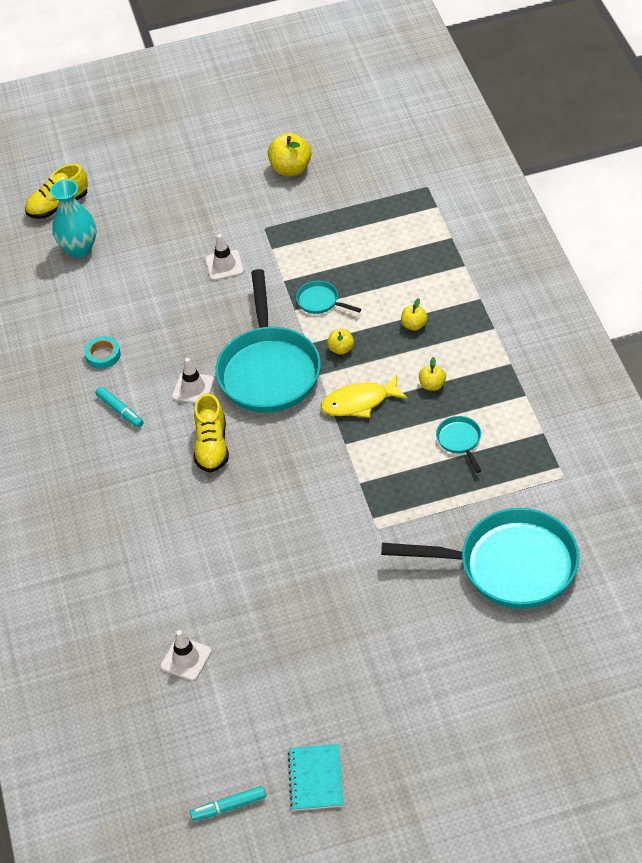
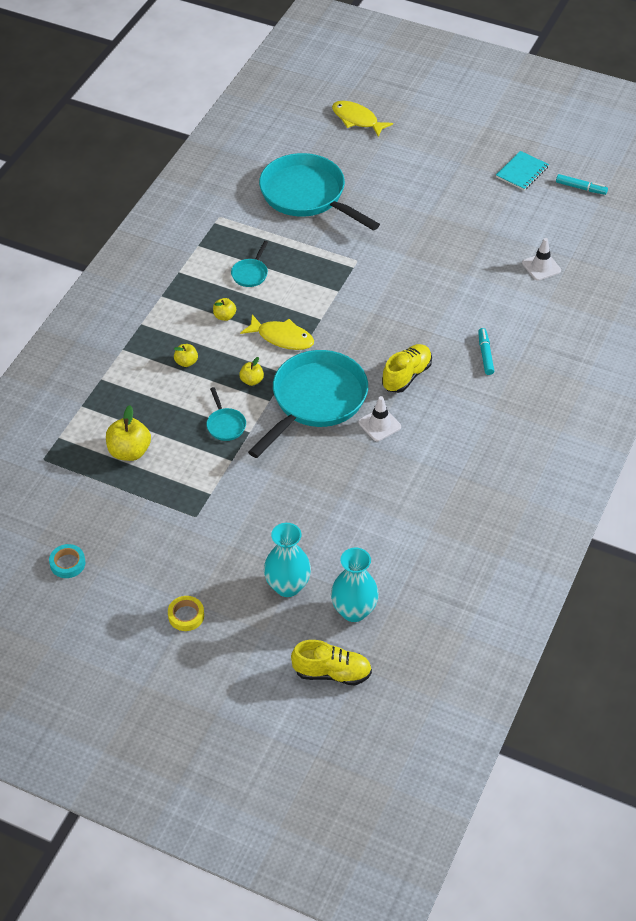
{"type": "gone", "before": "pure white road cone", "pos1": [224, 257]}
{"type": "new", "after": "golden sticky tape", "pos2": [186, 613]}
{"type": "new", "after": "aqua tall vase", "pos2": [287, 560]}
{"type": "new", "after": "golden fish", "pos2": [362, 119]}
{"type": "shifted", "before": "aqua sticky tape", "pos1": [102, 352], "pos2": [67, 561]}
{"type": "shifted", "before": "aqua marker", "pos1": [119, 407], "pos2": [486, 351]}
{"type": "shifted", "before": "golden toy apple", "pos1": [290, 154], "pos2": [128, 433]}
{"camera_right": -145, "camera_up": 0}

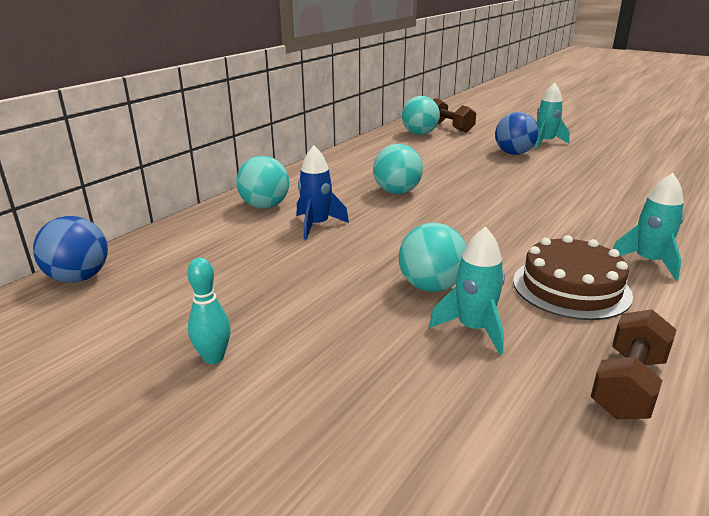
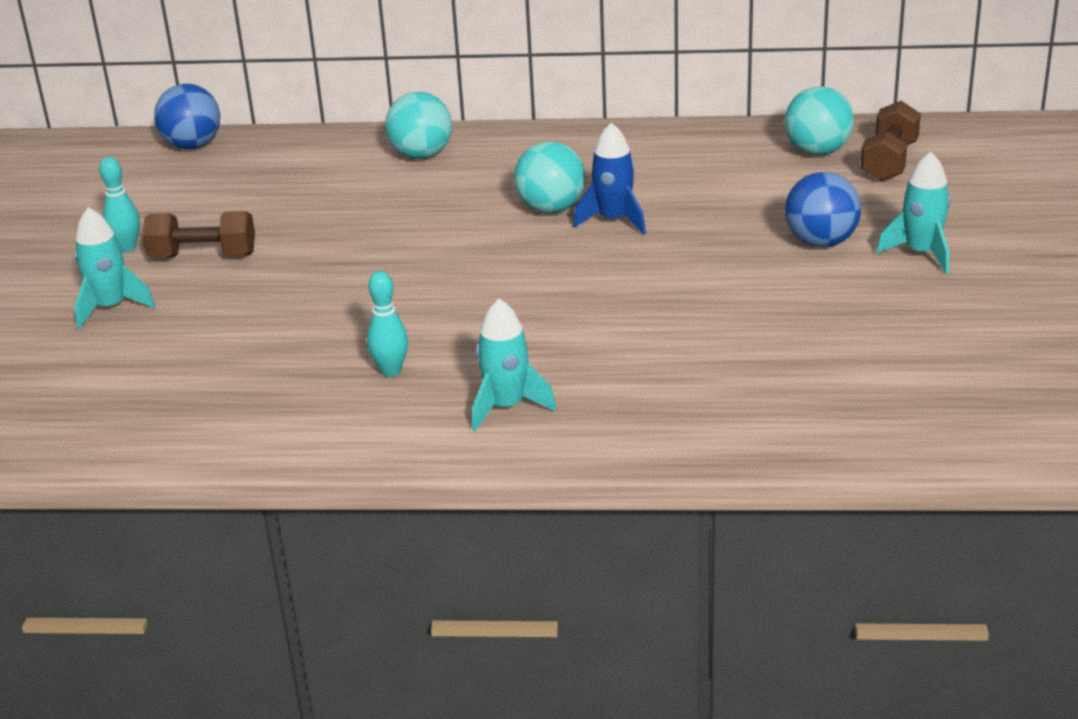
{"type": "gone", "before": "aqua sphere", "pos1": [433, 257]}
{"type": "shifted", "before": "blue spaceship", "pos1": [323, 193], "pos2": [609, 179]}
{"type": "shifted", "before": "aqua spaceship", "pos1": [467, 291], "pos2": [114, 268]}
{"type": "shifted", "before": "brown hand weight", "pos1": [634, 365], "pos2": [198, 234]}
{"type": "swapped", "before": "brown gateau", "after": "aqua tenpin", "pos1": [573, 277], "pos2": [387, 324]}
{"camera_right": 60, "camera_up": 5}

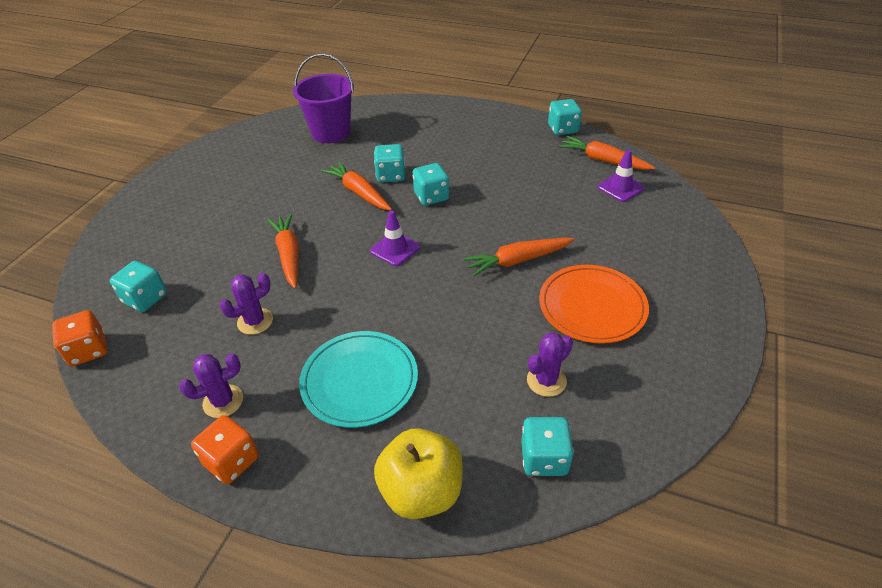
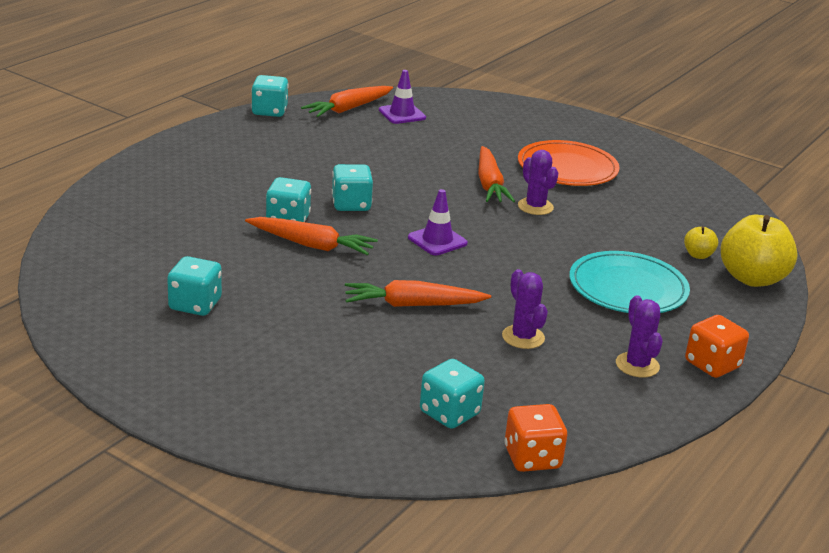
{"type": "gone", "before": "royal purple pail", "pos1": [323, 98]}
{"type": "new", "after": "golden toy apple", "pos2": [701, 242]}
{"type": "shifted", "before": "aqua dice", "pos1": [547, 446], "pos2": [194, 286]}
{"type": "shifted", "before": "royal purple cactus", "pos1": [550, 364], "pos2": [538, 182]}
{"type": "rotated", "before": "orange-coloured root vegetable", "pos1": [356, 185], "pos2": [311, 236], "turn": -135}
{"camera_right": -80, "camera_up": -15}

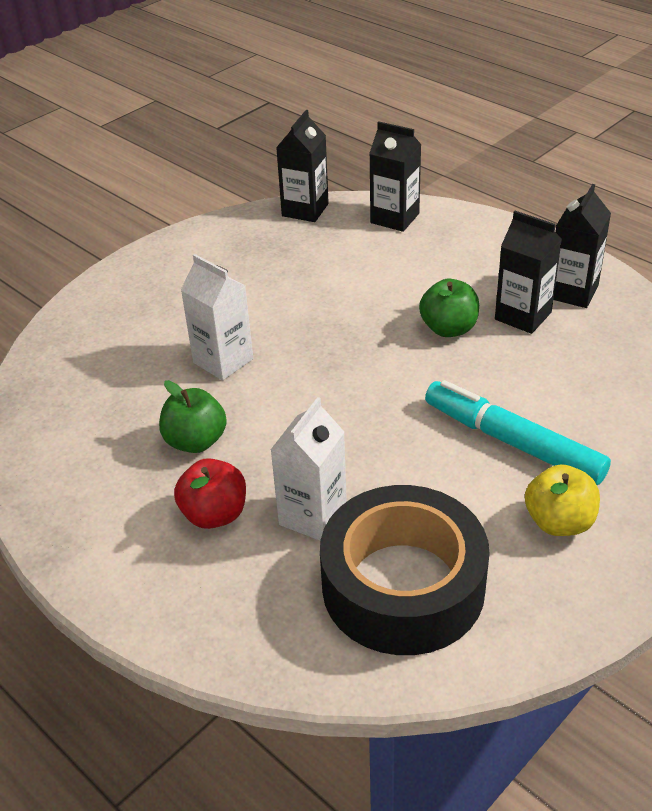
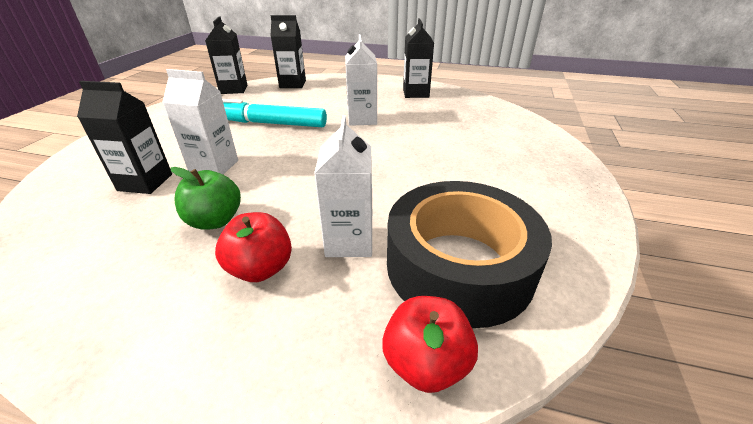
{"type": "gone", "before": "golden toy apple", "pos1": [562, 500]}
{"type": "new", "after": "red toy apple", "pos2": [430, 344]}
{"type": "shifted", "before": "aqua marker", "pos1": [518, 432], "pos2": [274, 113]}
{"type": "shifted", "before": "black milk carton", "pos1": [528, 272], "pos2": [124, 137]}
{"type": "swapped", "before": "green toy apple", "after": "pure white milk carton", "pos1": [449, 308], "pos2": [361, 80]}
{"camera_right": -30, "camera_up": -5}

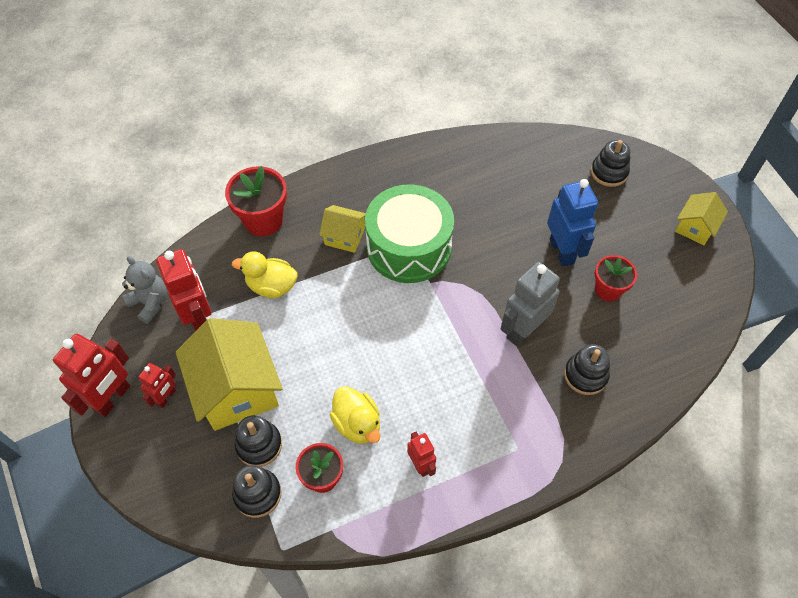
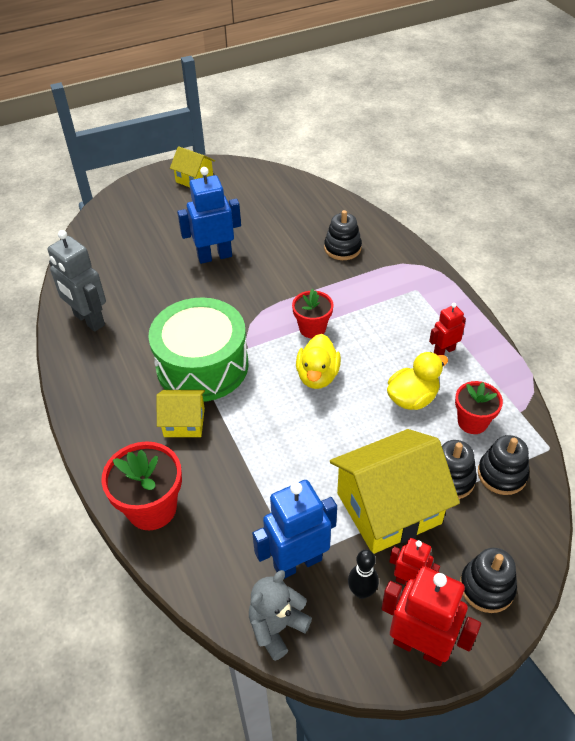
{"type": "new", "after": "black tenpin", "pos2": [363, 574]}
{"type": "shifted", "before": "golden duck", "pos1": [264, 274], "pos2": [318, 361]}
{"type": "shifted", "before": "ash-grey robot figure", "pos1": [530, 304], "pos2": [77, 281]}
{"type": "shifted", "before": "black ring stacker", "pos1": [610, 163], "pos2": [488, 580]}
{"type": "shifted", "before": "red plant pot", "pos1": [616, 278], "pos2": [312, 313]}
{"type": "repainted", "before": "red robot figure", "after": "blue robot figure", "pos1": [184, 290], "pos2": [294, 529]}
{"type": "rotated", "before": "golden toy house", "pos1": [342, 229], "pos2": [180, 413], "turn": 75}
{"camera_right": -90, "camera_up": -10}

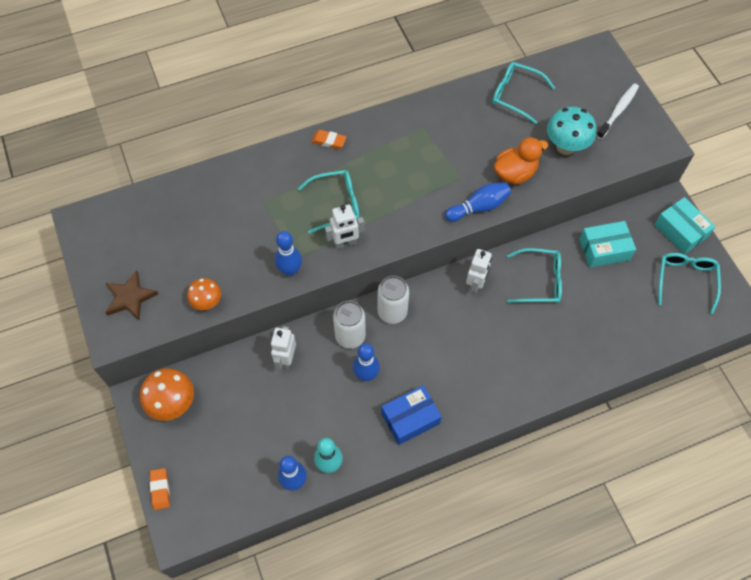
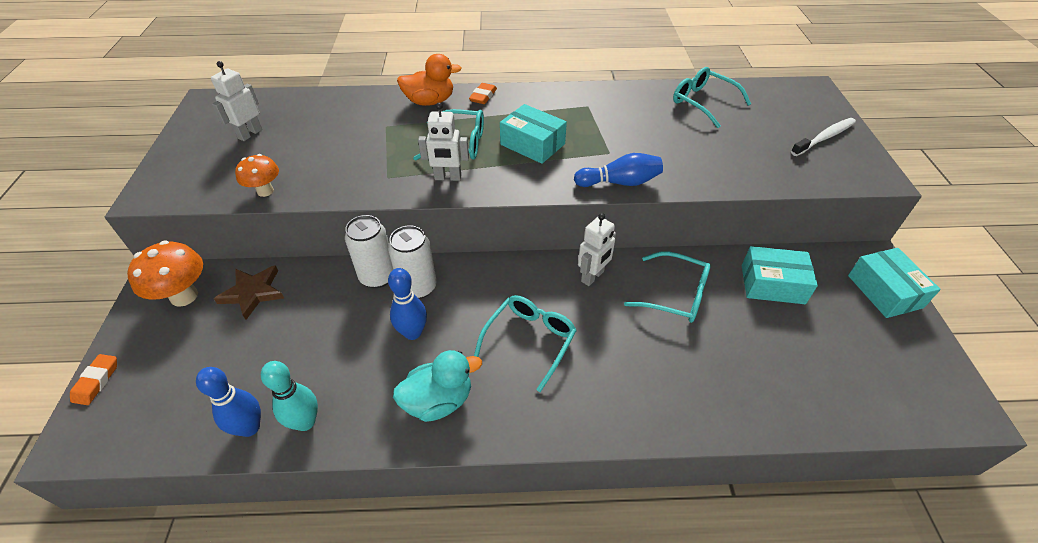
{"type": "gone", "before": "blue tenpin", "pos1": [288, 253]}
{"type": "gone", "before": "aqua fungus", "pos1": [571, 131]}
{"type": "new", "after": "aqua package", "pos2": [533, 134]}
{"type": "shifted", "before": "brown star shape", "pos1": [131, 295], "pos2": [249, 292]}
{"type": "shifted", "before": "pure white robot figure", "pos1": [283, 348], "pos2": [236, 101]}
{"type": "shifted", "before": "pure white soda can", "pos1": [393, 300], "pos2": [369, 251]}
{"type": "shifted", "before": "orange-coloured duck", "pos1": [521, 160], "pos2": [429, 80]}
{"type": "shifted", "before": "aqua spectacles", "pos1": [689, 283], "pos2": [525, 343]}
{"type": "swapped", "before": "blue package", "after": "aqua duck", "pos1": [411, 415], "pos2": [437, 386]}
{"type": "rotated", "before": "orange-coloured gum eraser", "pos1": [329, 139], "pos2": [483, 93], "turn": 75}
{"camera_right": 20, "camera_up": -15}

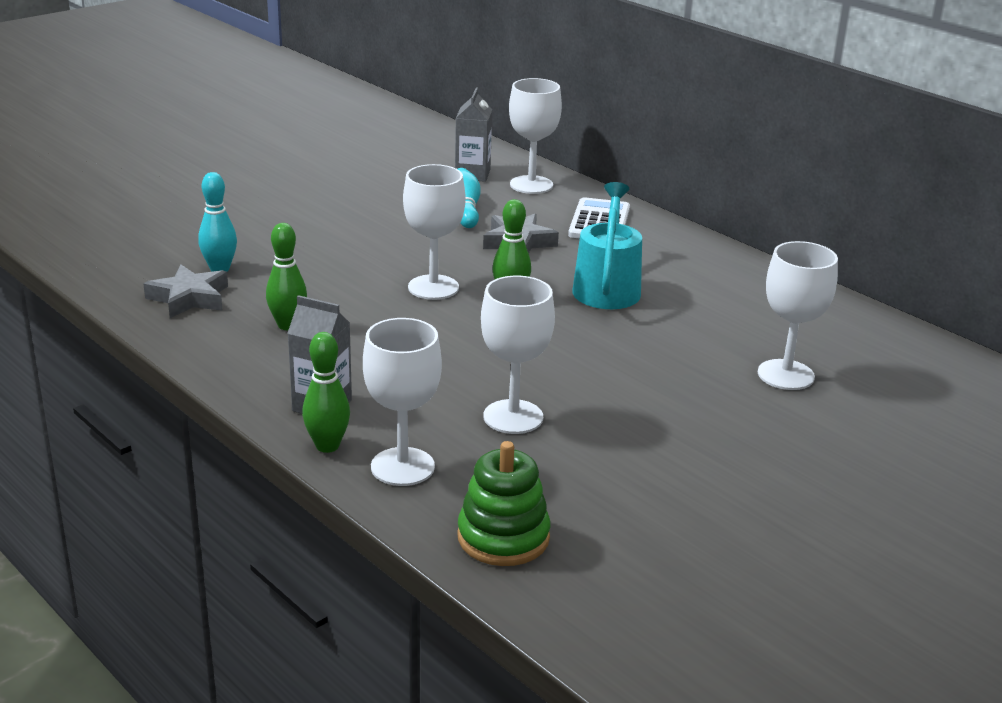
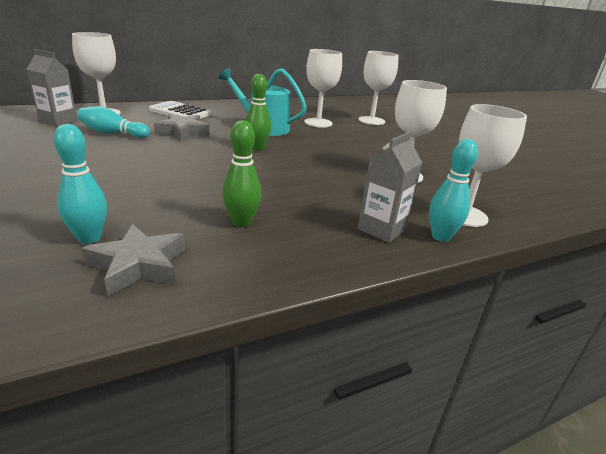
{"type": "gone", "before": "green ring stacker", "pos1": [503, 503]}
{"type": "shifted", "before": "pure white chalice", "pos1": [434, 232], "pos2": [323, 88]}
{"type": "repainted", "before": "green tenpin", "after": "aqua tenpin", "pos1": [326, 392], "pos2": [453, 190]}
{"camera_right": -75, "camera_up": 0}

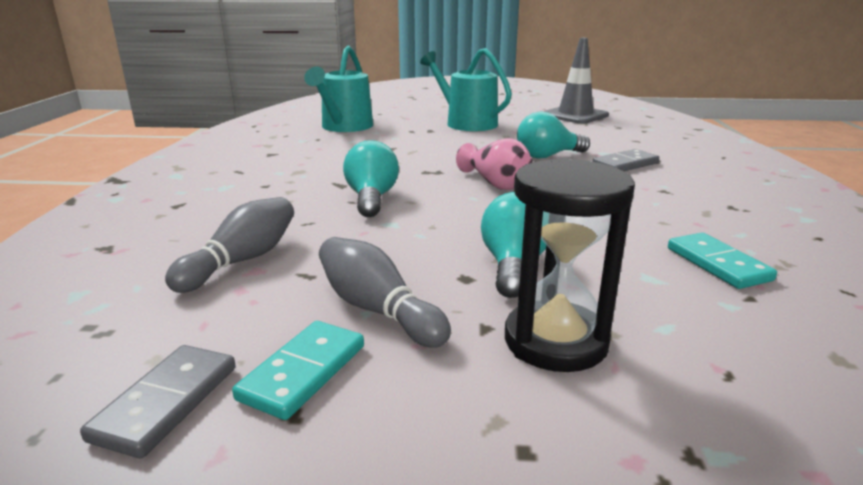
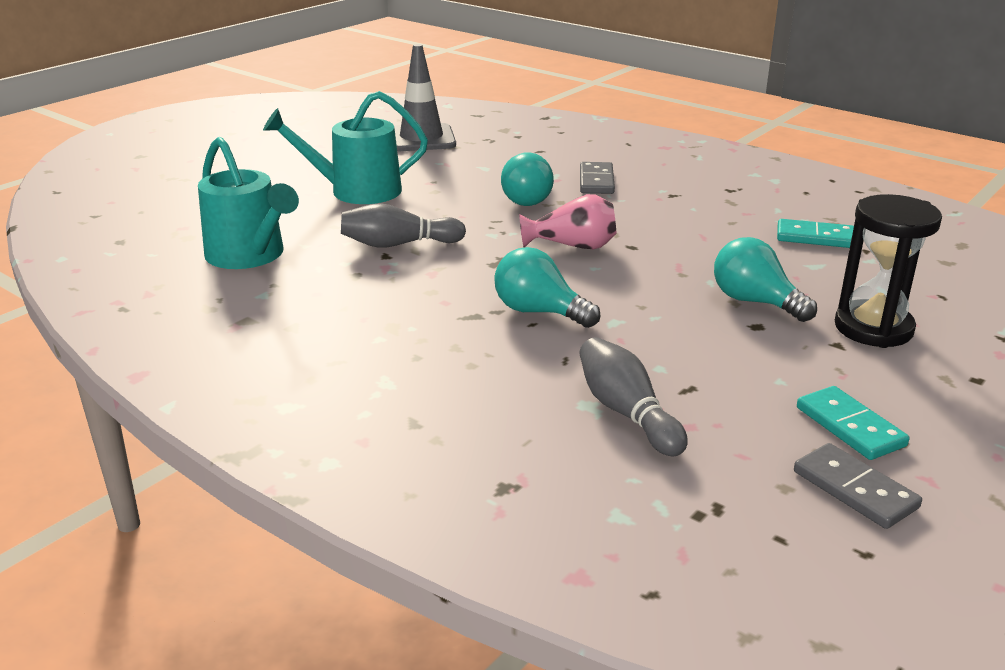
{"type": "shifted", "before": "ash-grey tenpin", "pos1": [385, 292], "pos2": [403, 225]}
{"camera_right": -55, "camera_up": 5}

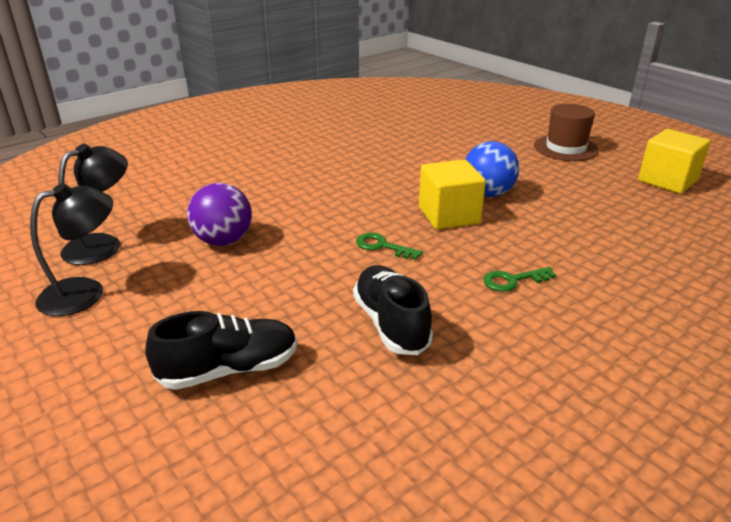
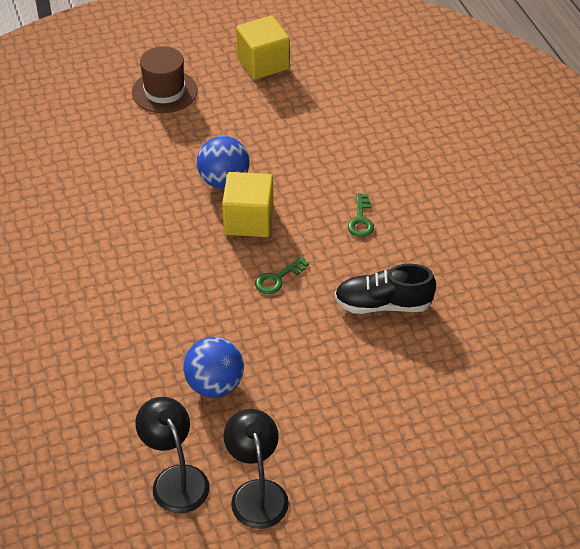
{"type": "gone", "before": "black lace-up shoe", "pos1": [221, 350]}
{"type": "repainted", "before": "royal purple sphere", "after": "blue sphere", "pos1": [219, 214], "pos2": [213, 367]}
{"camera_right": -70, "camera_up": 15}

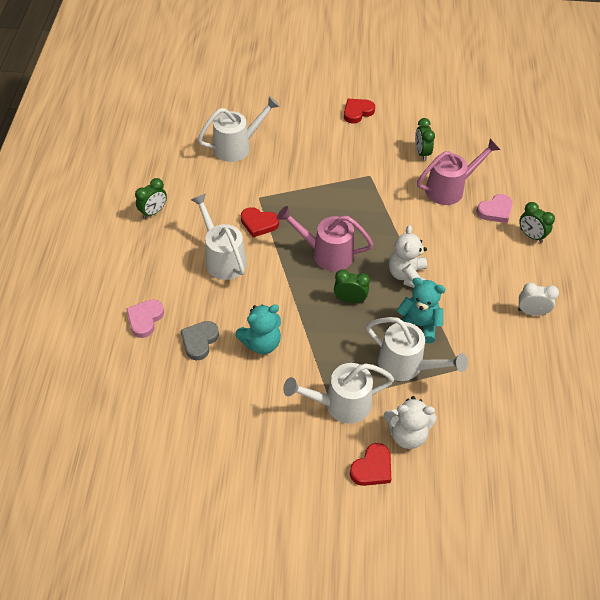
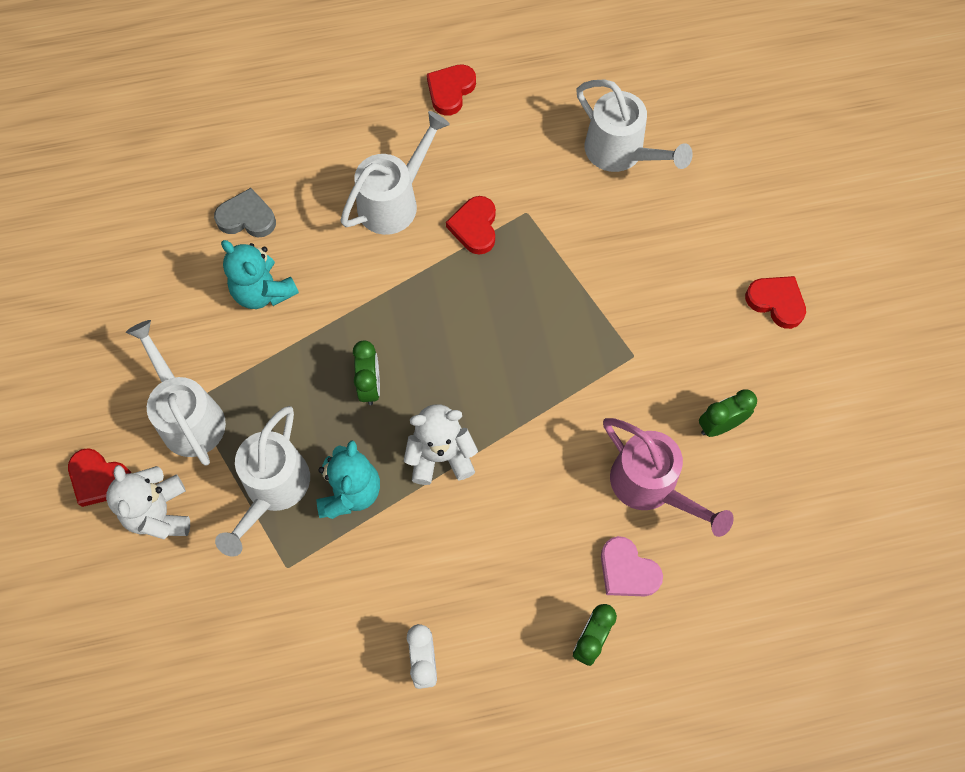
{"type": "gone", "before": "rose-pink heart shape", "pos1": [145, 318]}
{"type": "gone", "before": "rose-pink watering can", "pos1": [325, 238]}
{"type": "swapped", "before": "green clock", "after": "red heart shape", "pos1": [151, 198], "pos2": [451, 90]}
{"camera_right": 75, "camera_up": 15}

